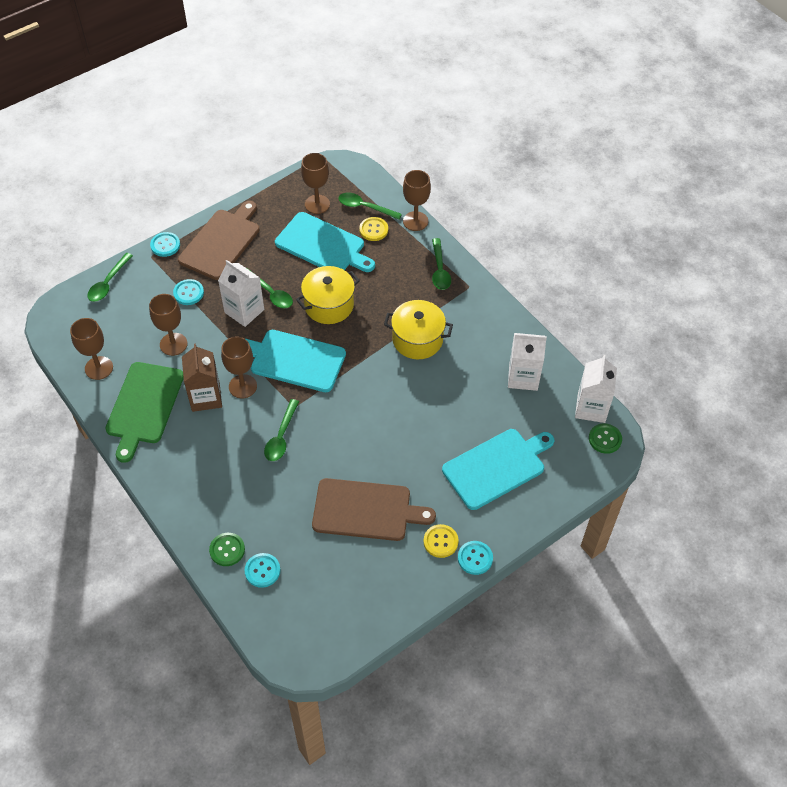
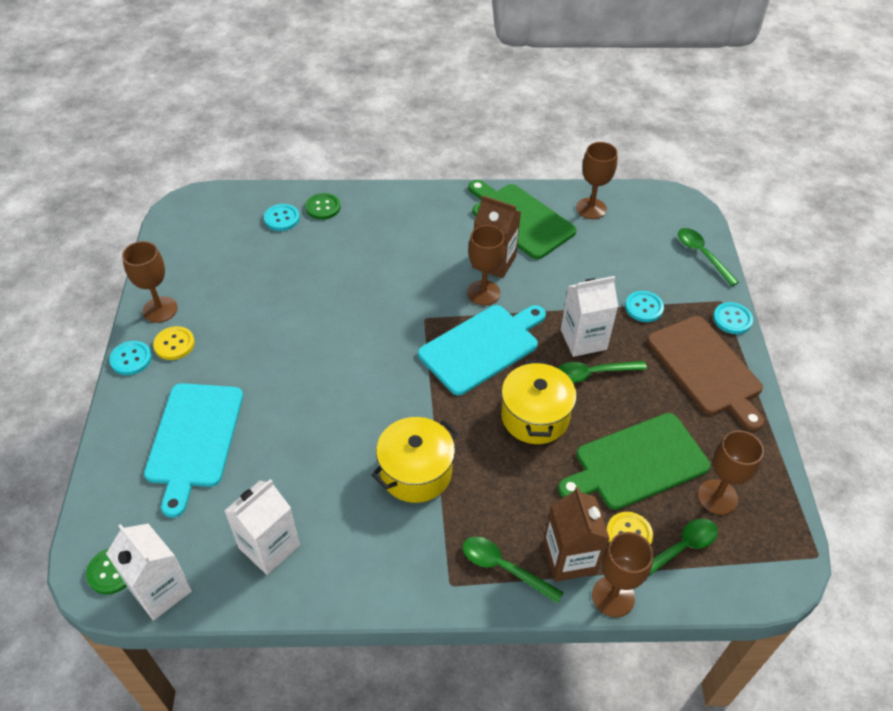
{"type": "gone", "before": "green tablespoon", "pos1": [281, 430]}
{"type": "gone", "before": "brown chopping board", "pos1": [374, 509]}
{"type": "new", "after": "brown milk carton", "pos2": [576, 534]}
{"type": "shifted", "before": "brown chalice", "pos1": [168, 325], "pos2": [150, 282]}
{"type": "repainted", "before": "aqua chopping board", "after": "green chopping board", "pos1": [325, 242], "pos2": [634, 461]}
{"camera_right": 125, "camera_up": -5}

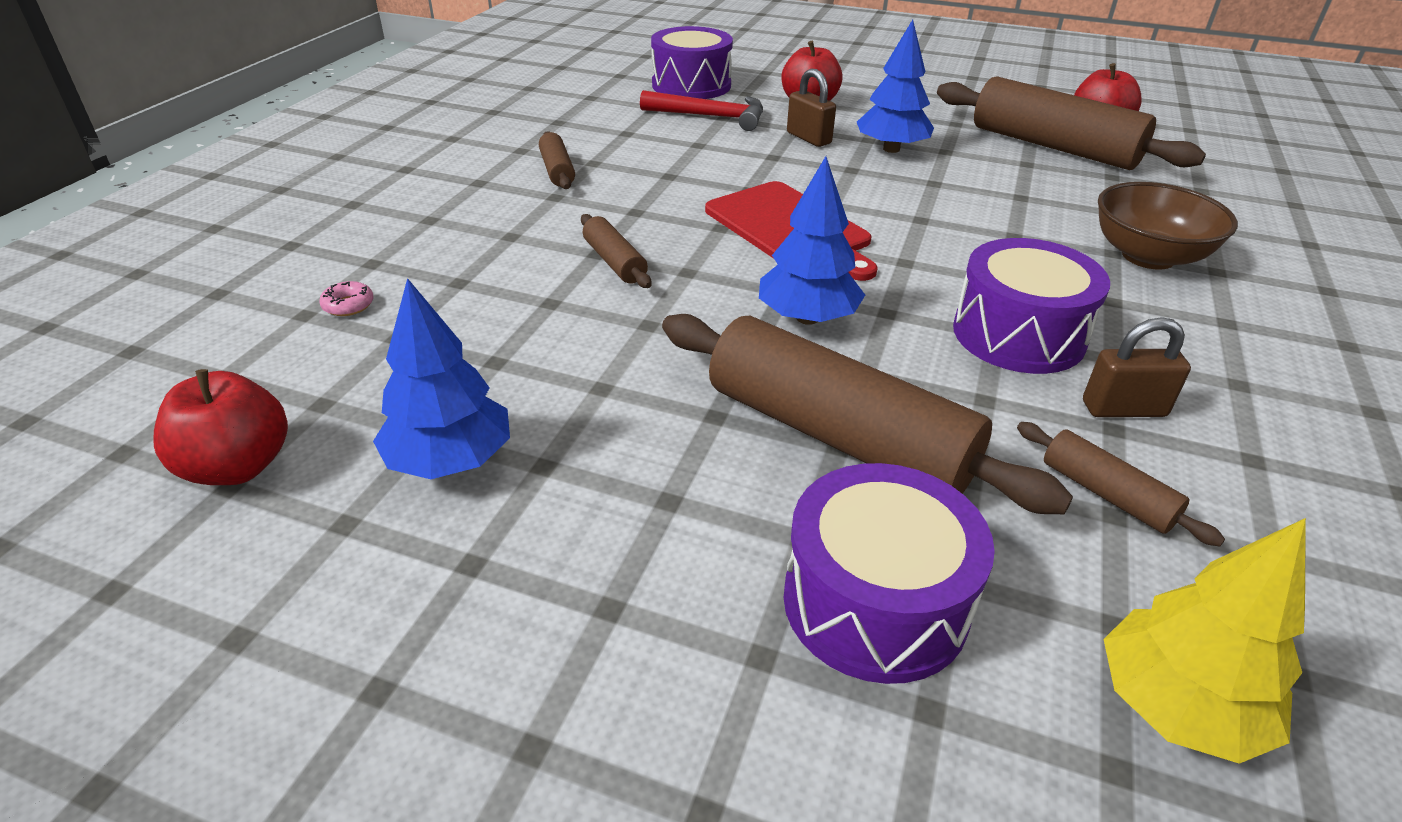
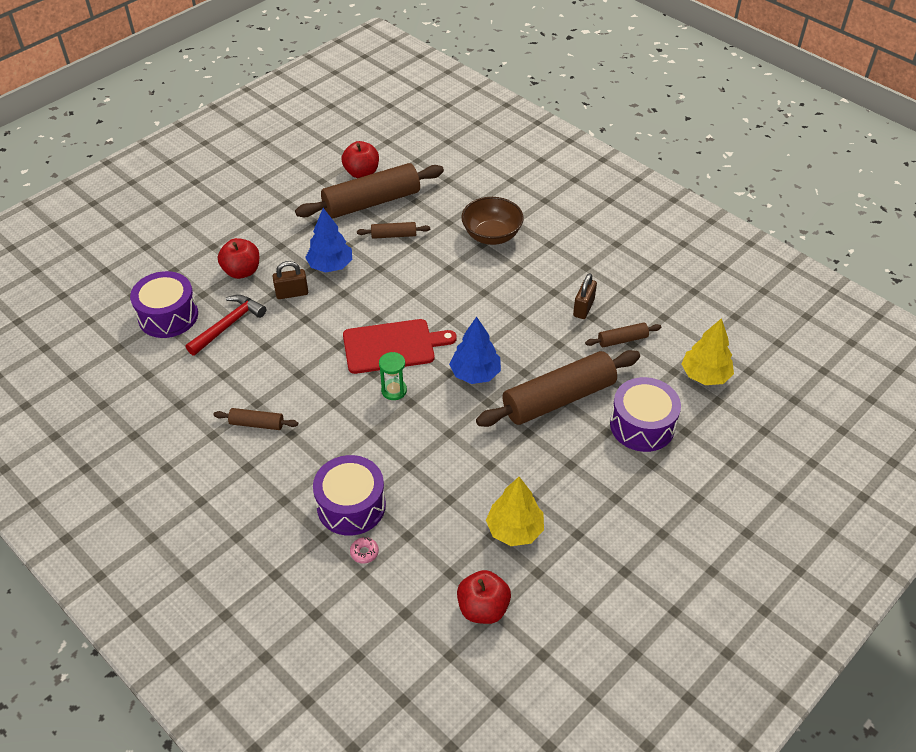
{"type": "new", "after": "green hourglass", "pos2": [393, 376]}
{"type": "shifted", "before": "brown pastry roller", "pos1": [616, 251], "pos2": [393, 230]}
{"type": "shifted", "before": "royal purple drum", "pos1": [1031, 306], "pos2": [349, 495]}
{"type": "repainted", "before": "blue tree", "after": "golden tree", "pos1": [441, 378], "pos2": [515, 511]}
{"camera_right": -65, "camera_up": 10}

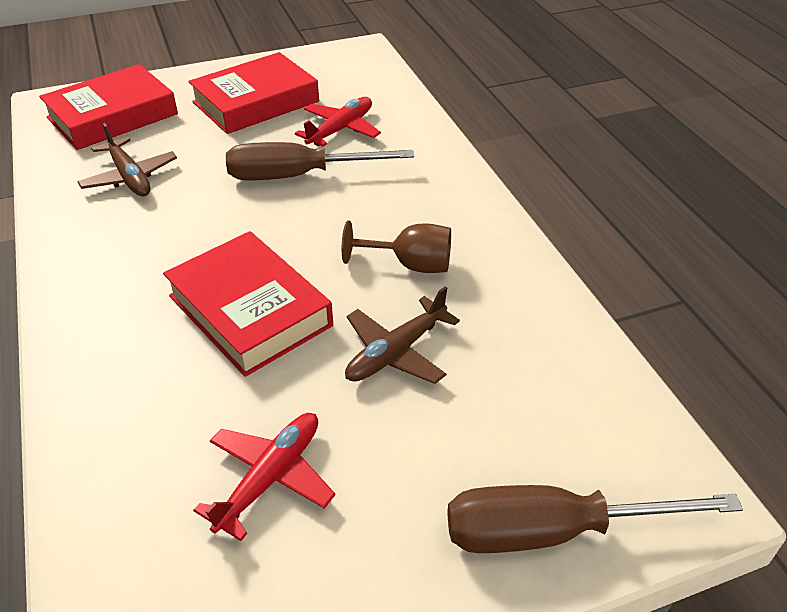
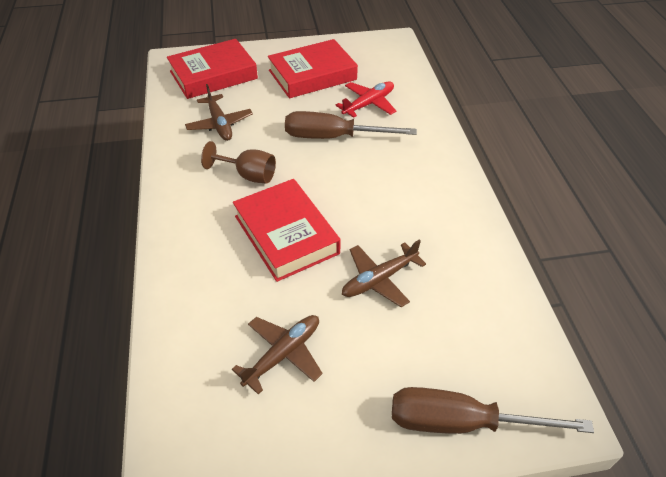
{"type": "shifted", "before": "brown chalice", "pos1": [396, 246], "pos2": [238, 162]}
{"type": "repainted", "before": "red toy plane", "after": "brown toy plane", "pos1": [264, 477], "pos2": [277, 355]}
{"camera_right": 10, "camera_up": 5}

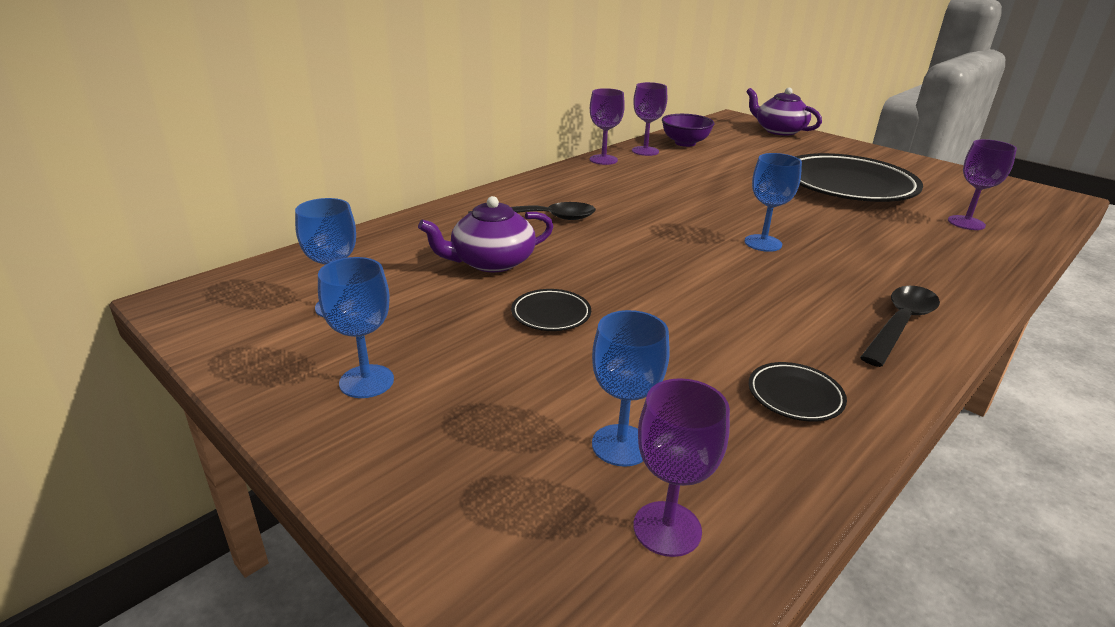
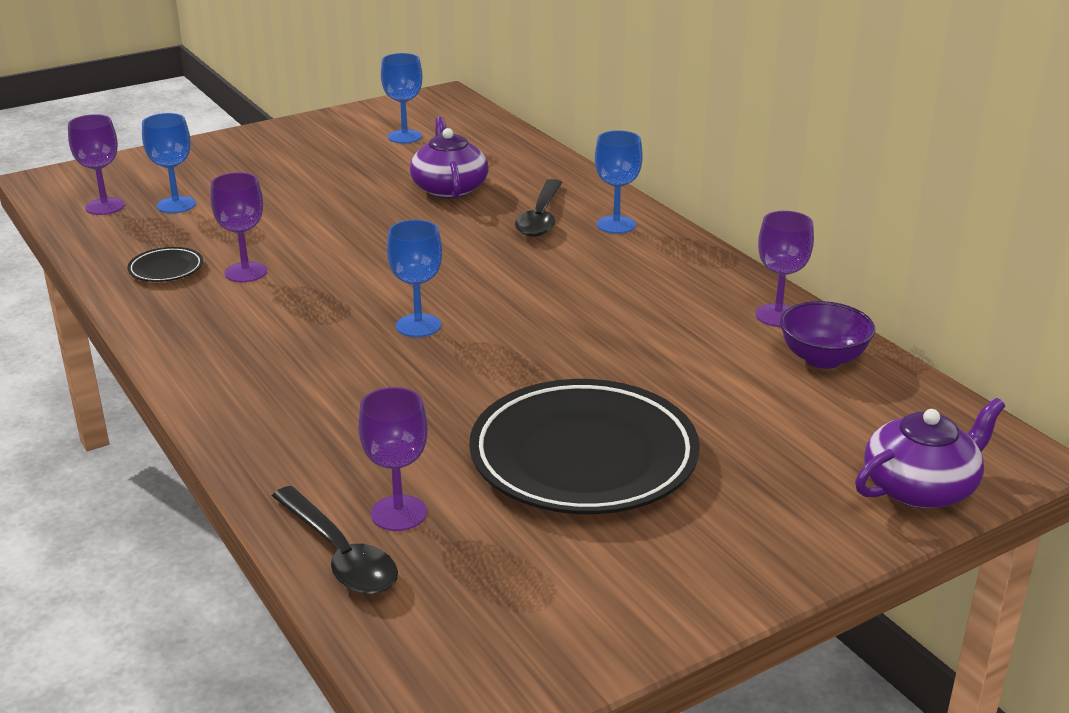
{"type": "gone", "before": "black plate", "pos1": [551, 310]}
{"type": "shifted", "before": "blue chalice", "pos1": [356, 327], "pos2": [619, 182]}
{"type": "shifted", "before": "royal purple chalice", "pos1": [607, 126], "pos2": [238, 227]}
{"type": "shifted", "before": "black tablespoon", "pos1": [900, 326], "pos2": [335, 540]}
{"camera_right": 105, "camera_up": 0}

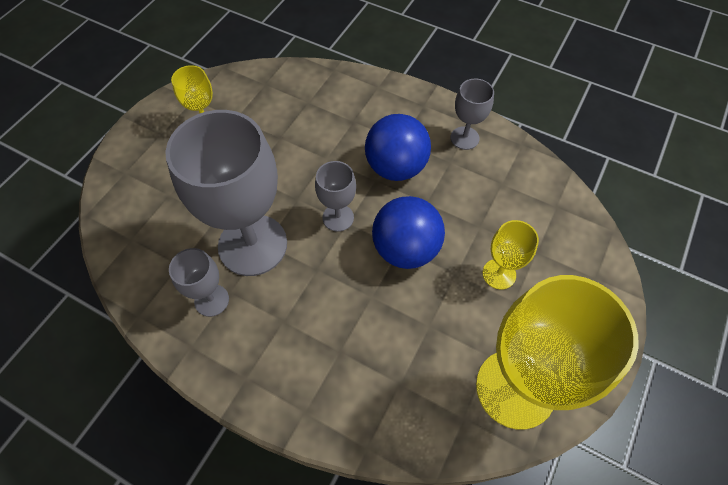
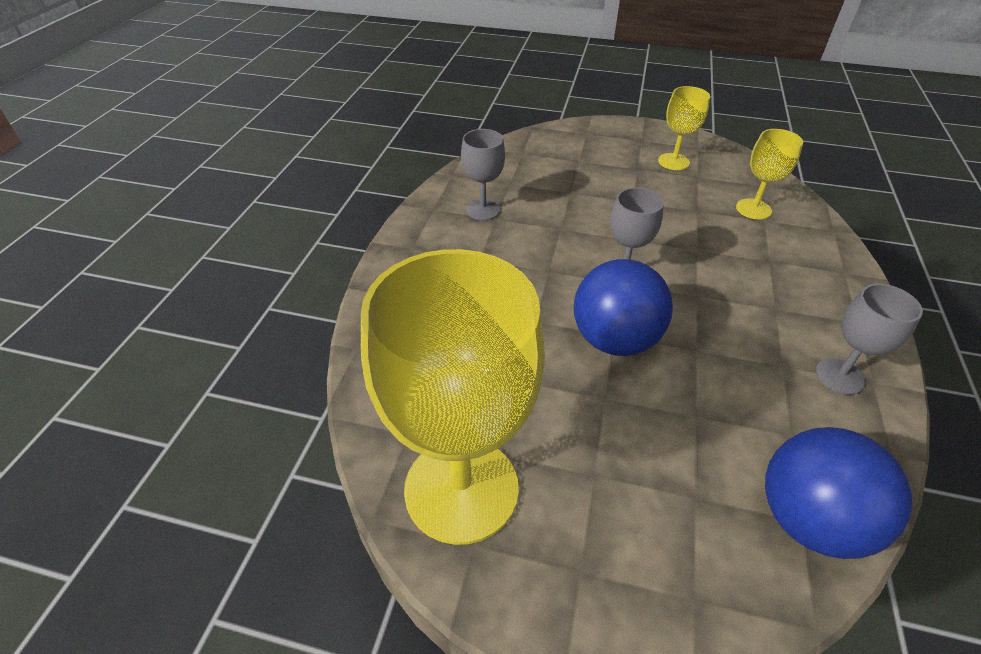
{"type": "gone", "before": "ash-grey chalice", "pos1": [226, 193]}
{"type": "shifted", "before": "blue sphere", "pos1": [398, 147], "pos2": [838, 493]}
{"type": "shifted", "before": "golden chalice", "pos1": [511, 255], "pos2": [769, 174]}
{"camera_right": 75, "camera_up": -15}

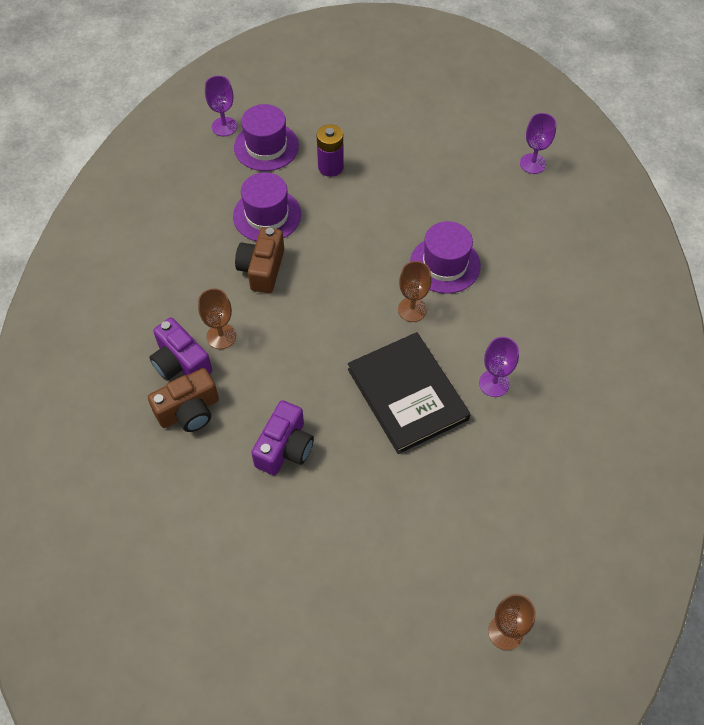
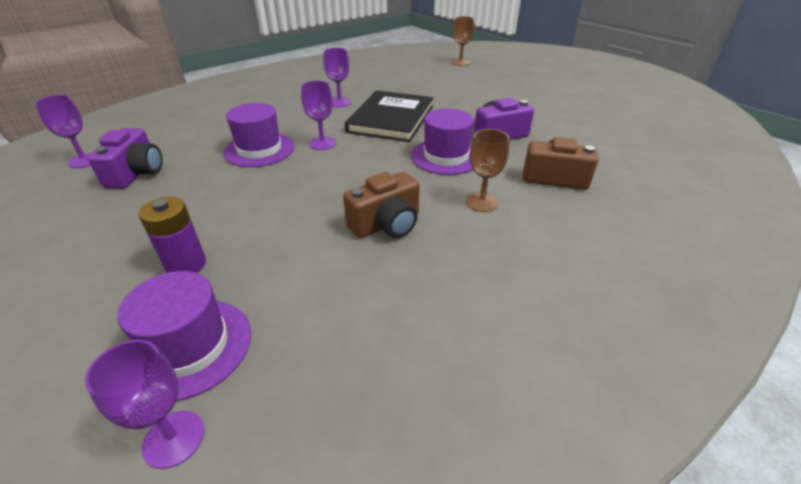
{"type": "shifted", "before": "royal purple photo camera", "pos1": [180, 349], "pos2": [125, 158]}
{"type": "shifted", "before": "royal purple tall hat", "pos1": [267, 206], "pos2": [442, 142]}
{"type": "repainted", "before": "brown chalice", "after": "royal purple chalice", "pos1": [415, 291], "pos2": [318, 115]}
{"camera_right": -135, "camera_up": -20}

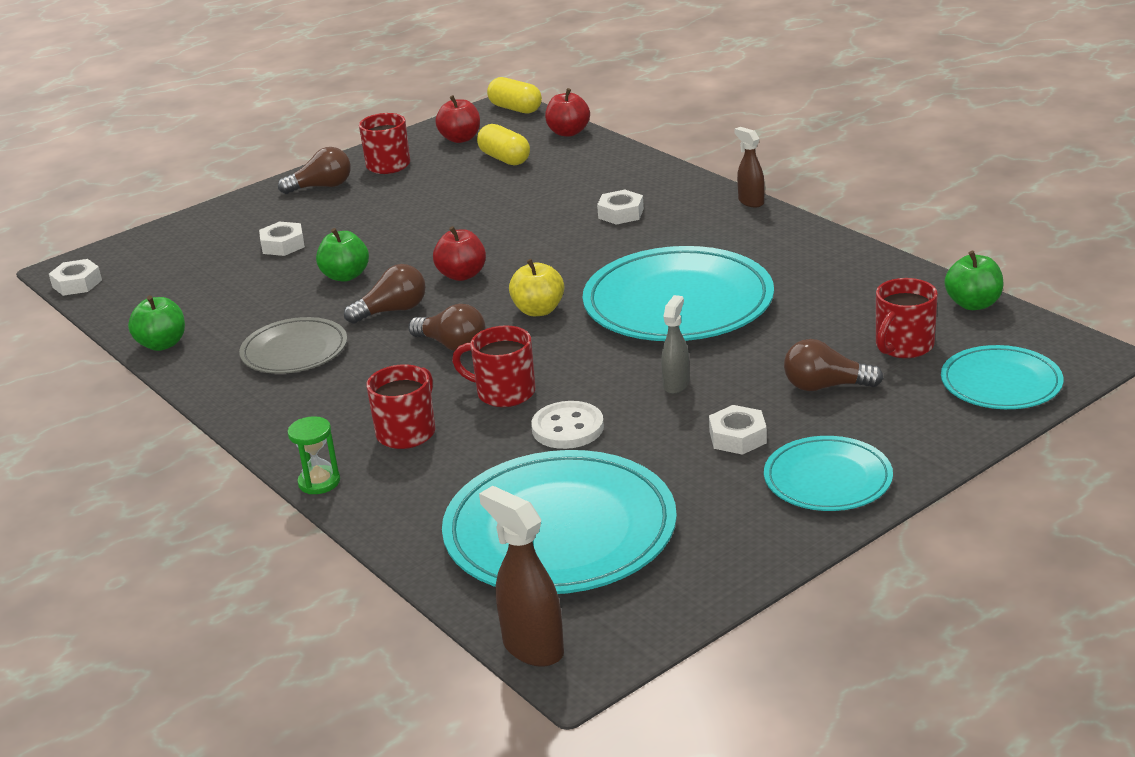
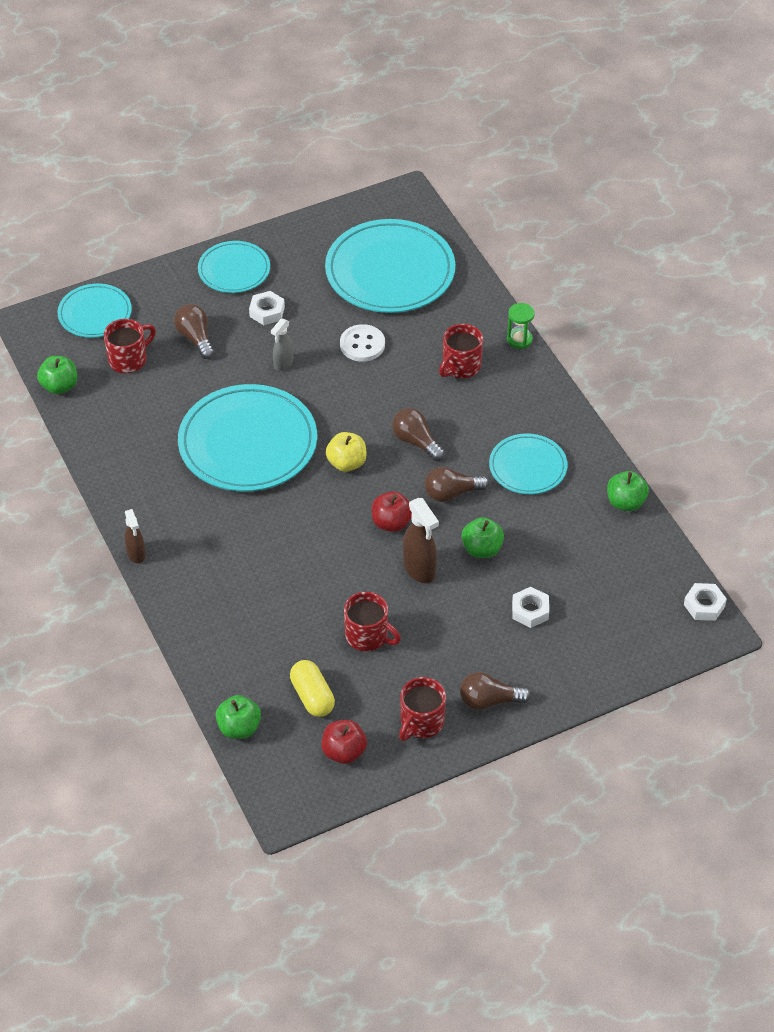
{"type": "gone", "before": "golden pill shape", "pos1": [514, 95]}
{"type": "gone", "before": "pure white hexagon nut", "pos1": [620, 207]}
{"type": "shifted", "before": "red coffee mug", "pos1": [493, 366], "pos2": [372, 621]}
{"type": "shifted", "before": "brown spray cleaner", "pos1": [521, 576], "pos2": [421, 540]}
{"type": "repainted", "before": "ash-grey plate", "after": "aqua plate", "pos1": [293, 345], "pos2": [528, 464]}
{"type": "repainted", "before": "red toy apple", "after": "green toy apple", "pos1": [567, 112], "pos2": [238, 717]}
{"type": "rotated", "before": "brown bulb", "pos1": [833, 365], "pos2": [194, 331], "turn": -135}
{"camera_right": -170, "camera_up": 20}

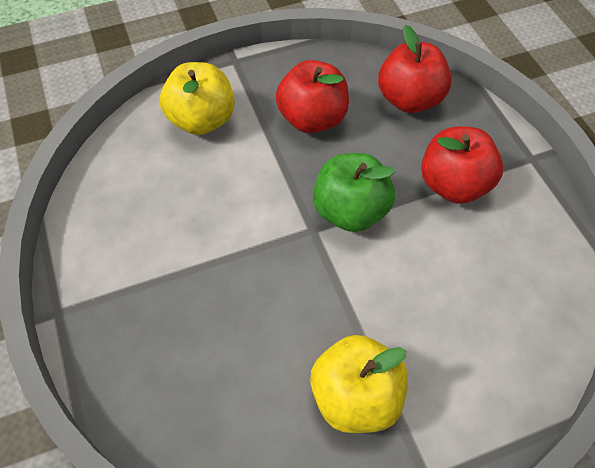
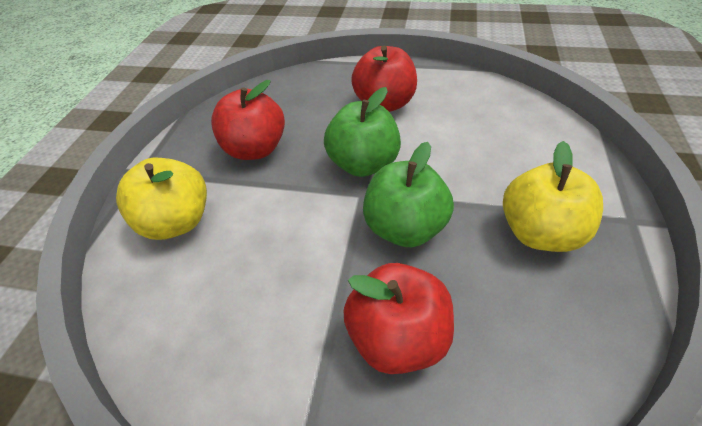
{"type": "new", "after": "green toy apple", "pos2": [408, 194]}
{"type": "shifted", "before": "red toy apple", "pos1": [415, 69], "pos2": [399, 318]}
{"camera_right": -55, "camera_up": -10}

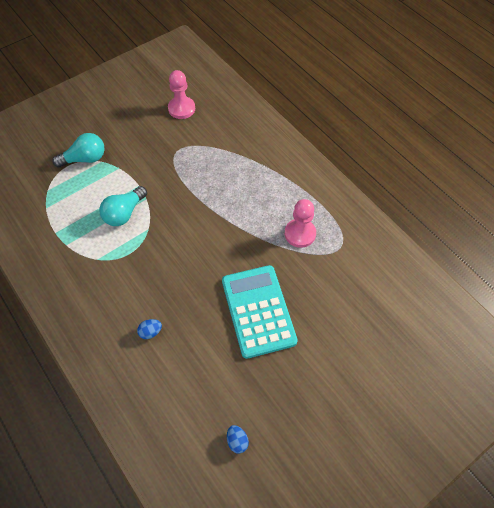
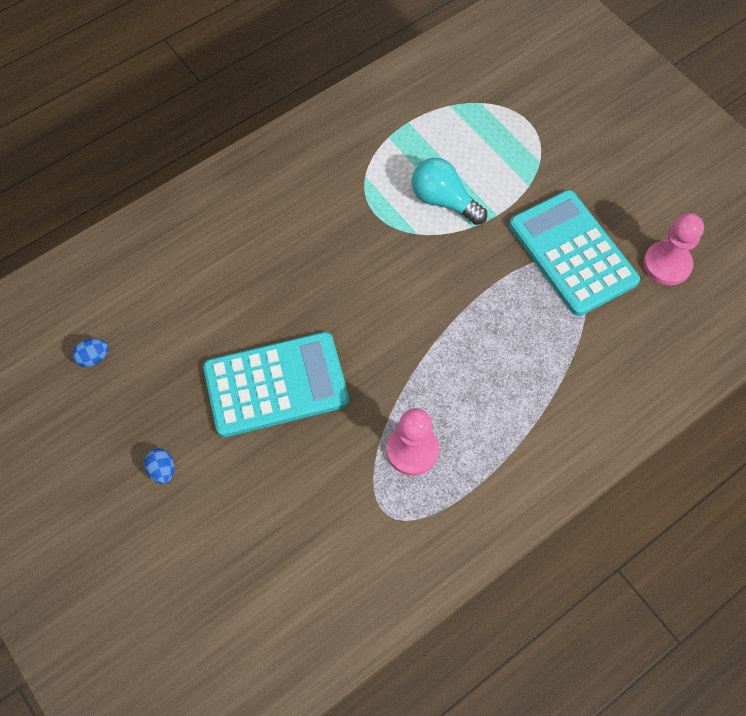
{"type": "gone", "before": "aqua bulb", "pos1": [78, 150]}
{"type": "new", "after": "aqua calculator", "pos2": [574, 253]}
{"type": "shifted", "before": "blue egg shape", "pos1": [149, 329], "pos2": [159, 466]}
{"camera_right": 90, "camera_up": 5}

